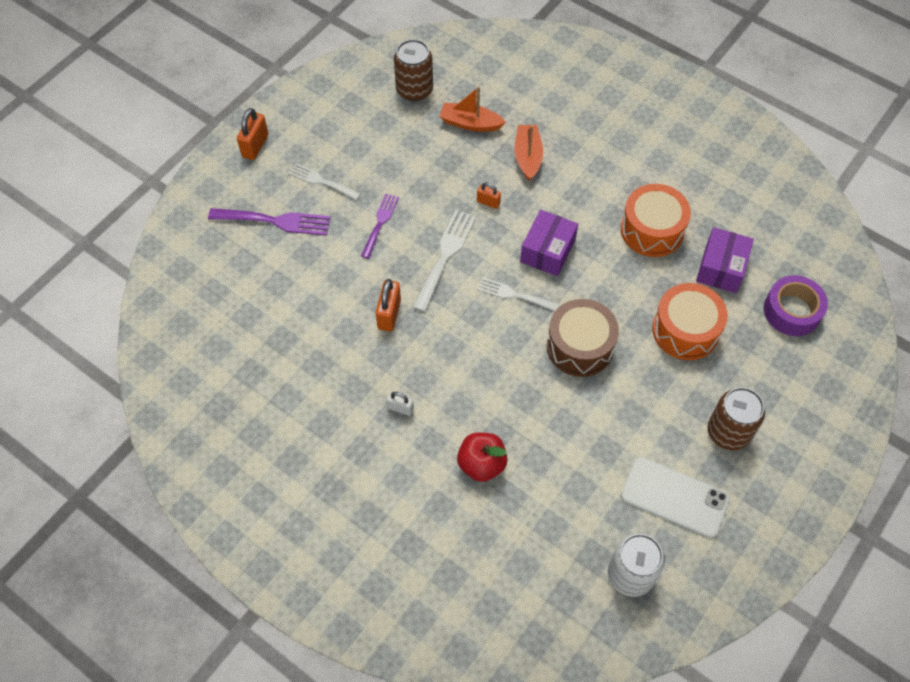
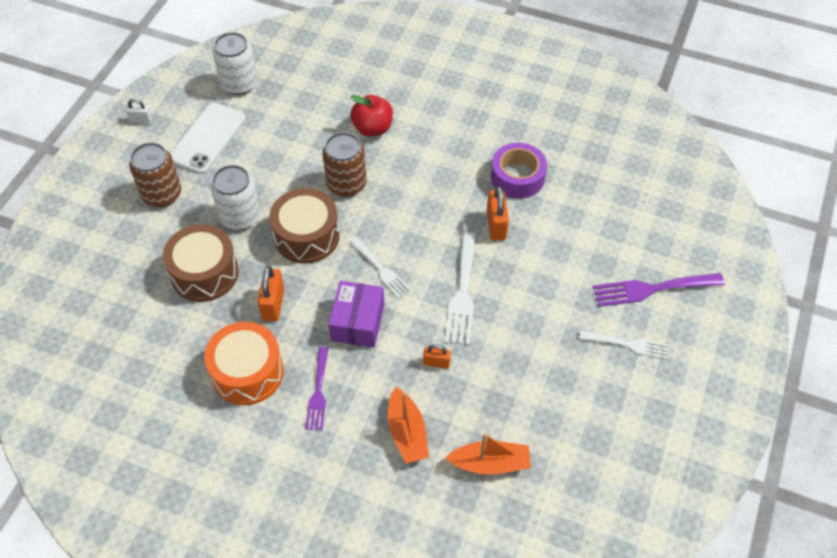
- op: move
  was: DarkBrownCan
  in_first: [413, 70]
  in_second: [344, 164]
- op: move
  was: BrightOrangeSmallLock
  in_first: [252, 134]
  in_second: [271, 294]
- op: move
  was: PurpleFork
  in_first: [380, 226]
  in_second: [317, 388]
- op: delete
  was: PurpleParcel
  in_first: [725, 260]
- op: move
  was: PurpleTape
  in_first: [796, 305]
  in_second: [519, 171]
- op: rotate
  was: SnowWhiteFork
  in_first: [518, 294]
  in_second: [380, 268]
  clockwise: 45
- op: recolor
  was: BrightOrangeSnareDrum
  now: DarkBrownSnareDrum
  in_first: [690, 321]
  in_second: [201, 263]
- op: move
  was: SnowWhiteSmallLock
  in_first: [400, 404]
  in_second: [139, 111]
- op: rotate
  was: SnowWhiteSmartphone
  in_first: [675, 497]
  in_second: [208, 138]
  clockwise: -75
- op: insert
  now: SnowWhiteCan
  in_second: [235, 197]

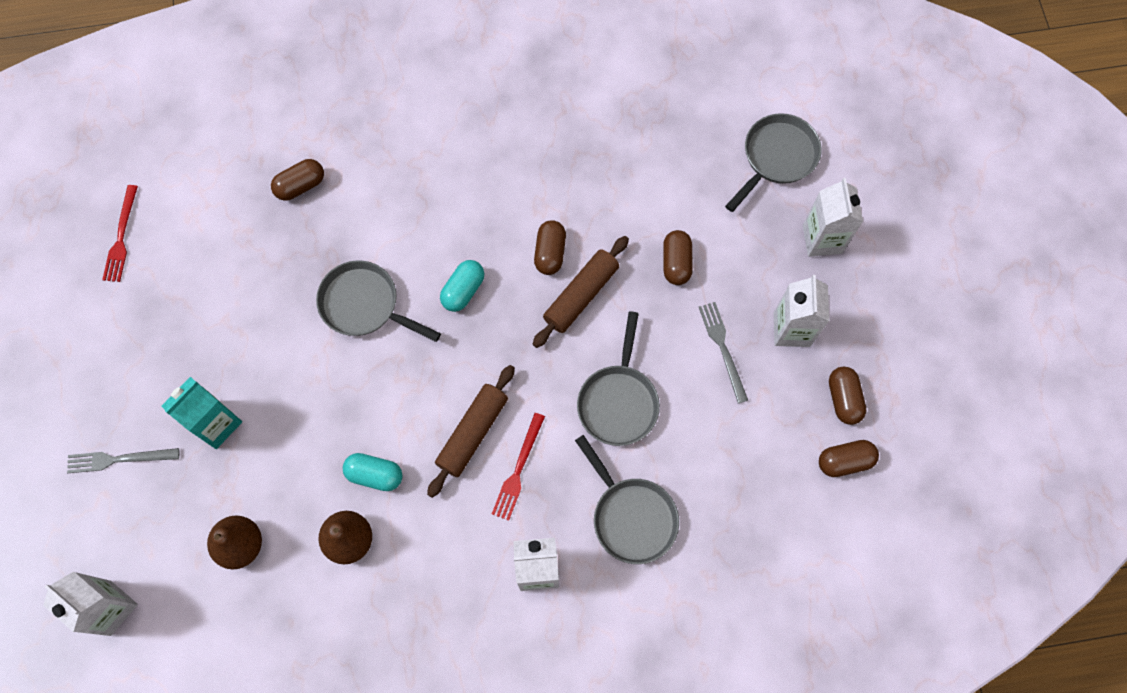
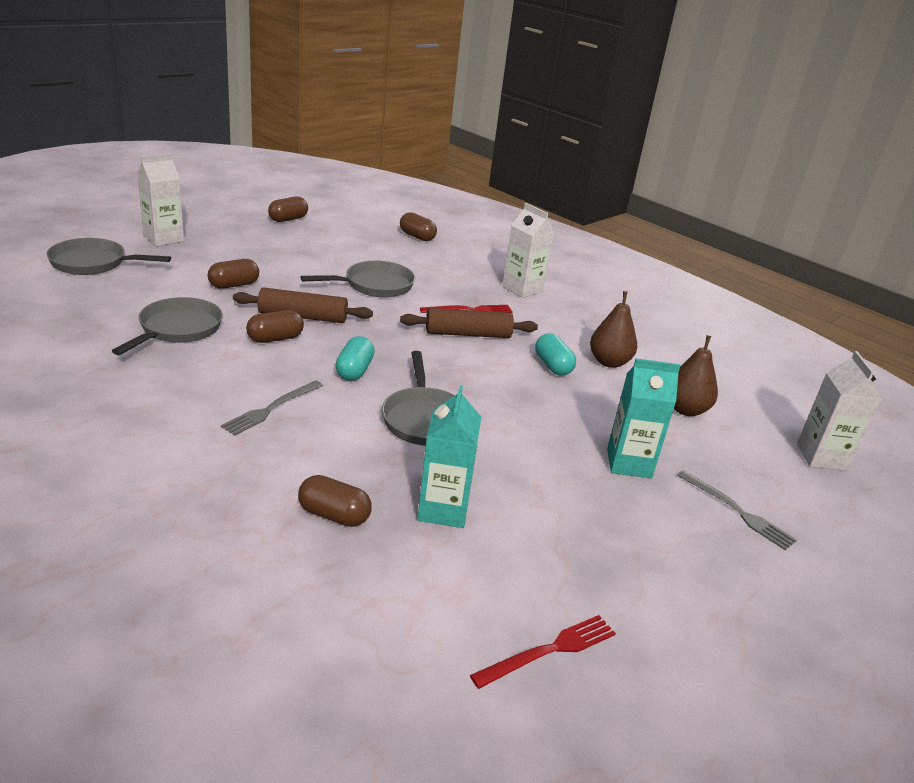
- op: rotate
  was: TurquoisePillShape
  in_first: [462, 286]
  in_second: [355, 358]
  clockwise: -75
- op: delete
  was: SnowWhiteJuiceCarton
  in_first: [801, 311]
- op: move
  was: GrayFork
  in_first: [723, 353]
  in_second: [272, 408]
- op: move
  was: GraySkillet
  in_first: [627, 499]
  in_second: [167, 326]
- op: move
  was: DarkBrownPillShape
  in_first: [849, 458]
  in_second: [418, 226]
- op: insert
  now: TurquoiseJuiceCarton
  in_second: [449, 456]

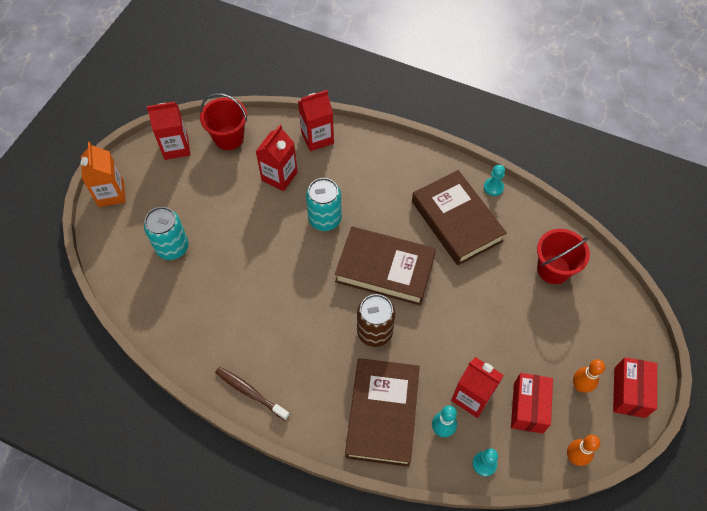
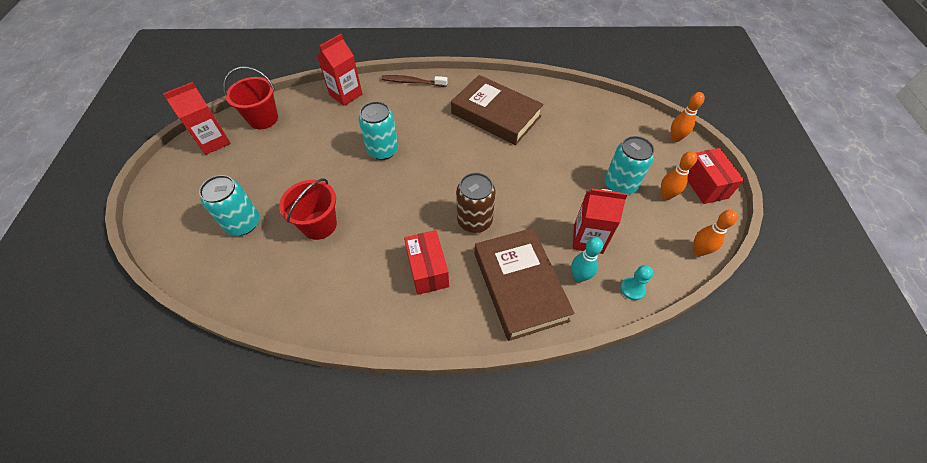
- op: delete
  was: ScarletJuiceCarton
  in_first: [276, 158]
- op: delete
  was: BrightOrangeJuiceCarton
  in_first: [103, 174]
- op: delete
  was: TurquoiseGamePawn
  in_first: [494, 180]
- op: delete
  was: DarkBrownBook
  in_first: [385, 266]
- op: move
  was: ScarletSandBucket
  in_first: [563, 256]
  in_second: [308, 209]
- op: move
  was: DarkBrownToothBrush
  in_first: [252, 394]
  in_second: [414, 81]
- op: move
  was: ScarletParcel
  in_first: [532, 403]
  in_second: [426, 262]
- op: insert
  now: BrightOrangeBowlingPin
  in_second: [687, 117]
- op: insert
  now: TurquoiseCan
  in_second: [629, 165]

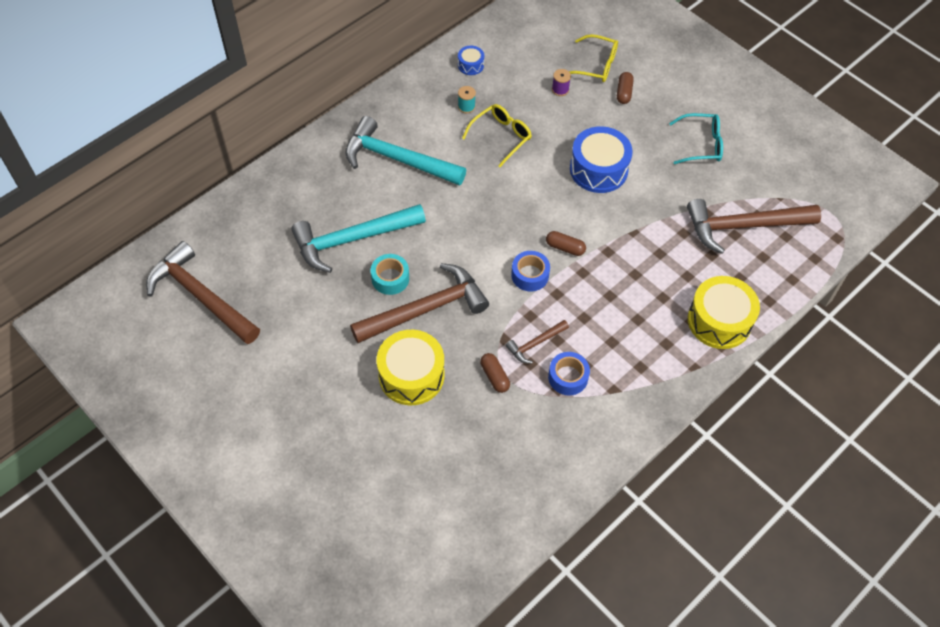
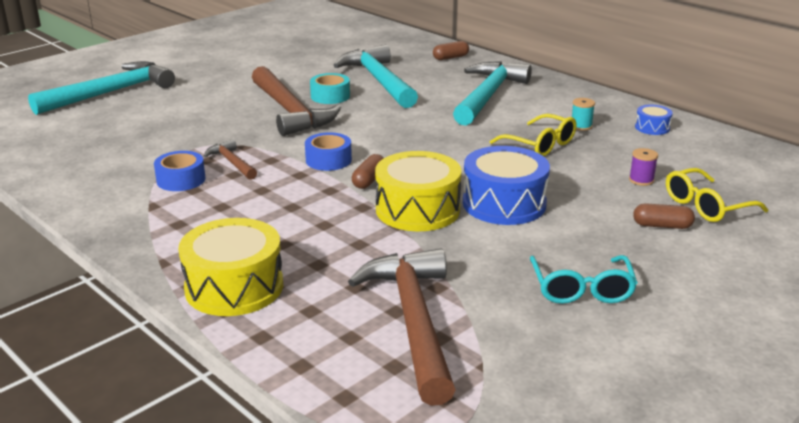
- op: rotate
  was: YellowGlasses
  in_first: [593, 58]
  in_second: [717, 195]
  clockwise: 45
- op: delete
  was: DarkBrownClawHammer
  in_first: [203, 292]
- op: move
  was: YellowSnareDrum
  in_first: [411, 367]
  in_second: [418, 191]
- op: move
  was: DarkBrownPillShape
  in_first: [495, 373]
  in_second: [451, 50]
- op: insert
  now: TurquoiseClawHammer
  in_second: [101, 88]

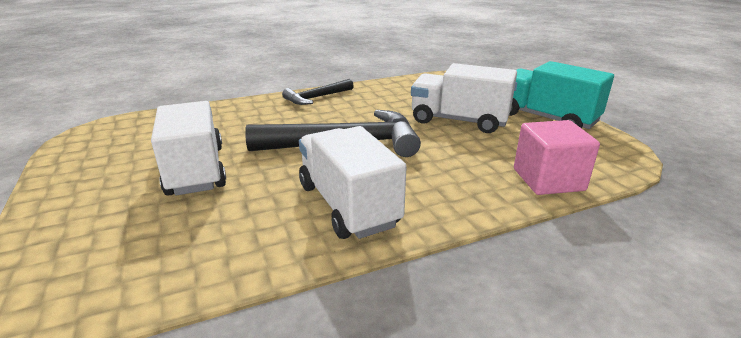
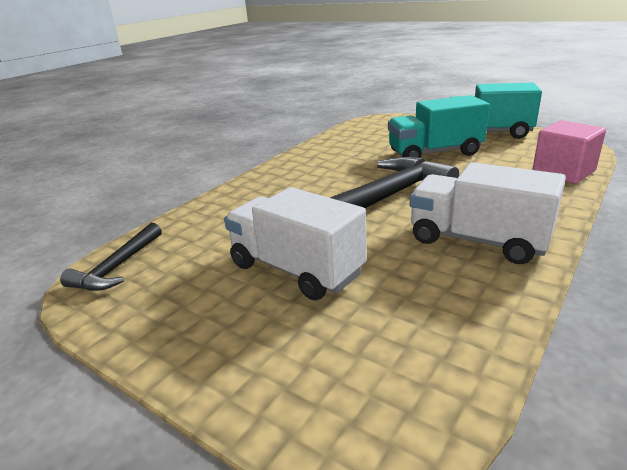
- op: recolor
  was: SnowWhiteToyTruck
  now: TurquoiseToyTruck
  in_first: [464, 98]
  in_second: [439, 126]
- op: move
  was: JetBlackClawHammer
  in_first: [318, 92]
  in_second: [111, 257]

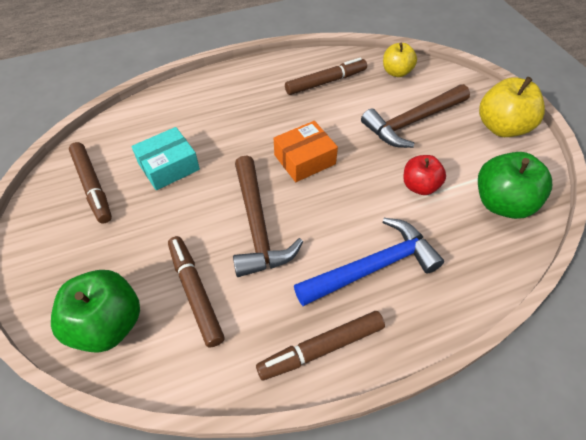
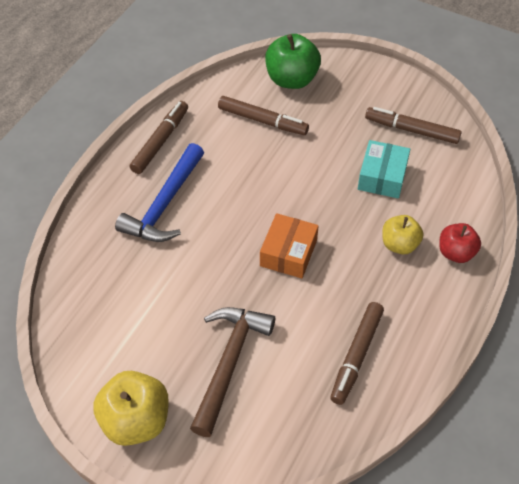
- op: move
  was: YellowApple
  in_first: [400, 60]
  in_second: [402, 234]
- op: delete
  was: LeafGreenApple
  in_first: [515, 185]
- op: delete
  was: DarkBrownClawHammer
  in_first: [268, 216]
- op: move
  was: ScarletApple
  in_first: [424, 175]
  in_second: [460, 243]

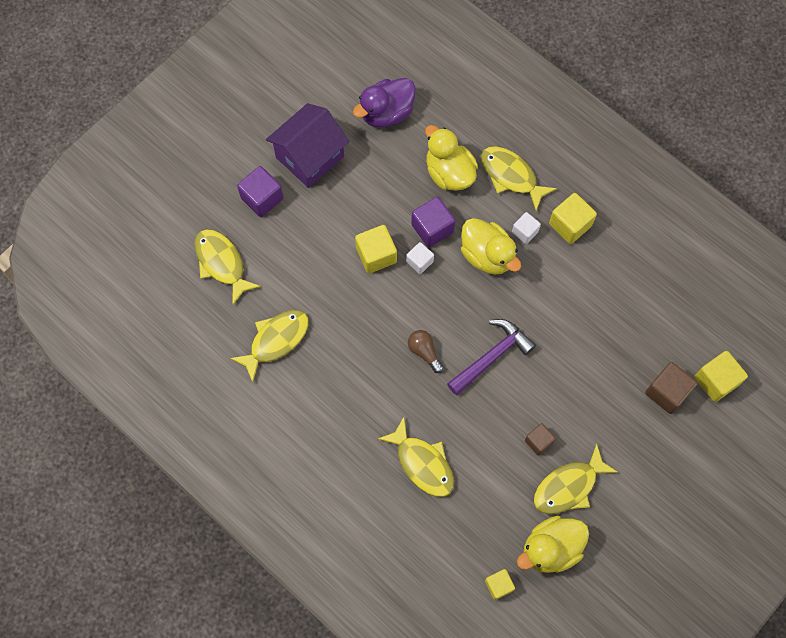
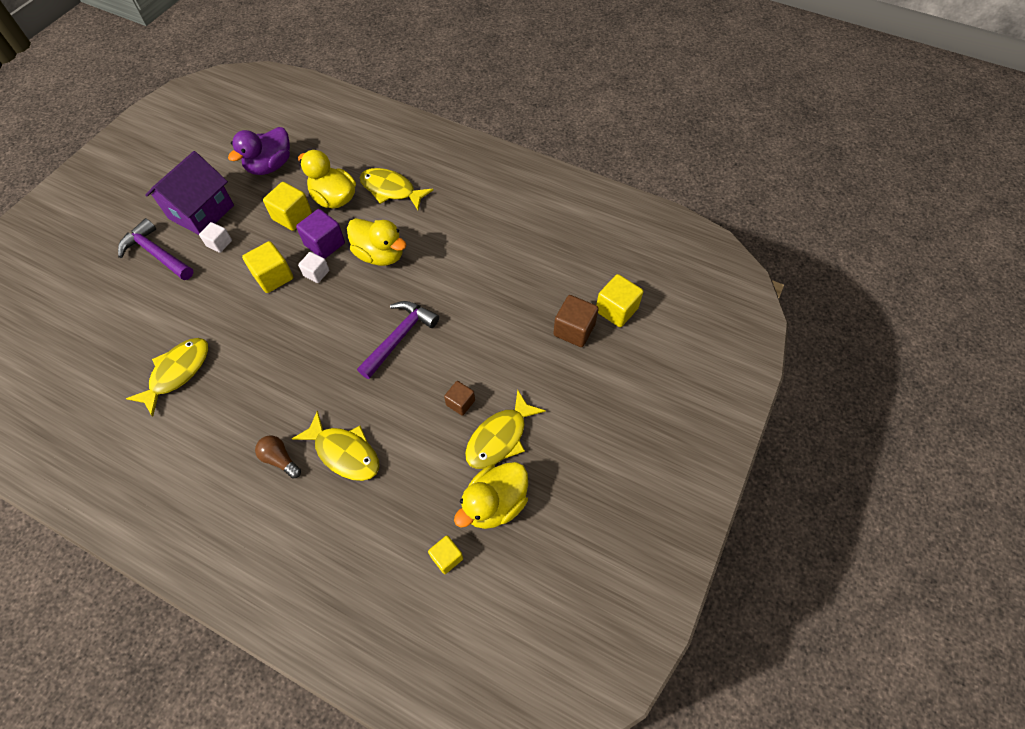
- op: replace
  was: PurpleSolidCube
  now: PurpleClawHammer
  in_first: [260, 191]
  in_second: [156, 249]
- op: move
  was: YellowSolidCube
  in_first: [573, 218]
  in_second: [287, 206]
- op: move
  was: SnowWhiteSolidCube
  in_first: [526, 228]
  in_second: [215, 237]
- op: delete
  was: YellowFish
  in_first: [228, 267]
- op: move
  was: DarkBrownBulb
  in_first: [426, 351]
  in_second: [278, 457]

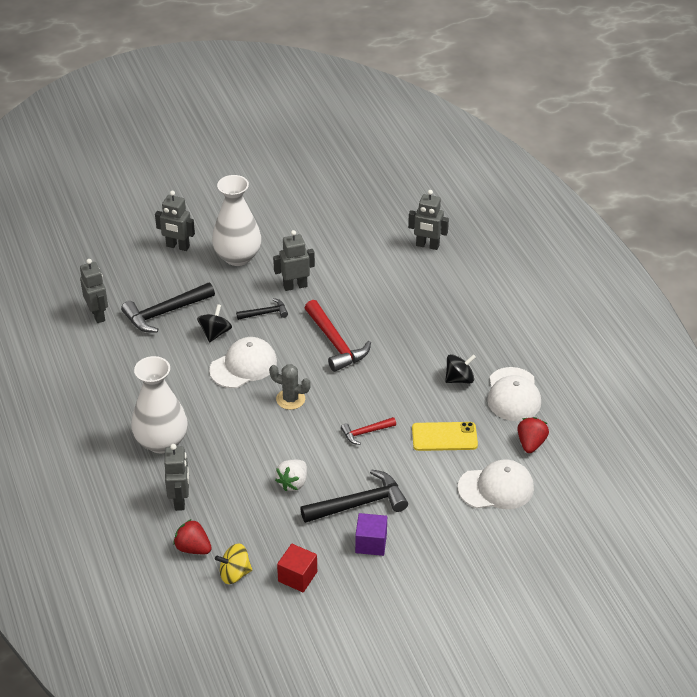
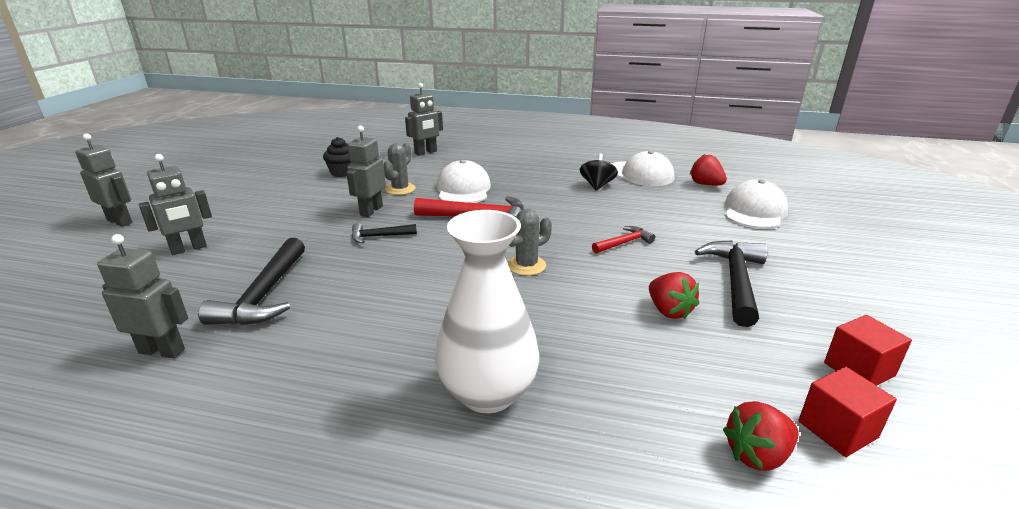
- op: delete
  was: SnowWhiteTallVase
  in_first: [236, 220]
- op: rotate
  was: JetBlackClawHammer
  in_first: [262, 309]
  in_second: [384, 233]
  clockwise: -120
- op: delete
  was: JetBlackToyTop
  in_first: [214, 323]
- op: move
  was: SnowWhiteBaseballCap
  in_first: [243, 362]
  in_second: [464, 181]
- op: rotate
  was: ScarletClawHammer
  in_first: [368, 431]
  in_second: [623, 239]
  clockwise: -135
- op: delete
  was: YellowSmartphone
  in_first: [445, 436]
- op: move
  was: GrayRobot
  in_first: [176, 477]
  in_second: [103, 180]
- op: recolor
  was: SnowWhiteStrawberry
  now: ScarletStrawberry
  in_first: [291, 475]
  in_second: [674, 295]
- op: delete
  was: PurpleSolidCube
  in_first: [371, 534]
- op: replace
  was: YellowToyTop
  now: ScarletSolidCube
  in_first: [233, 564]
  in_second: [847, 411]
- op: insert
  now: JetBlackCupcake
  in_second: [338, 157]
- op: insert
  now: GrayPricklyPlant
  in_second: [399, 169]

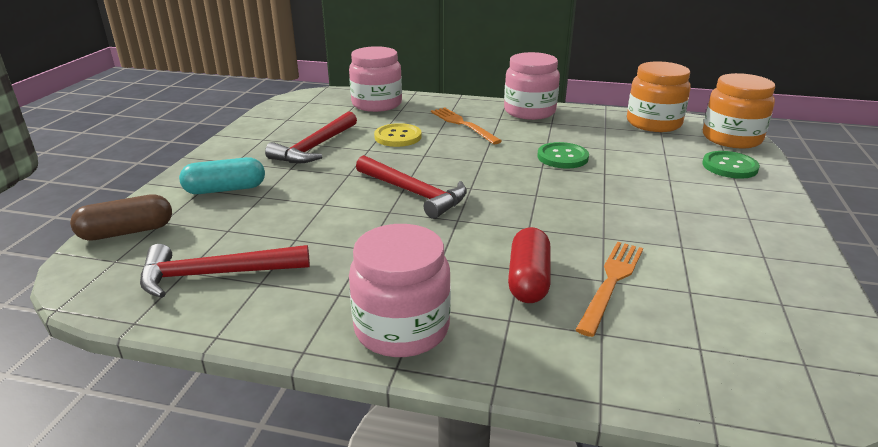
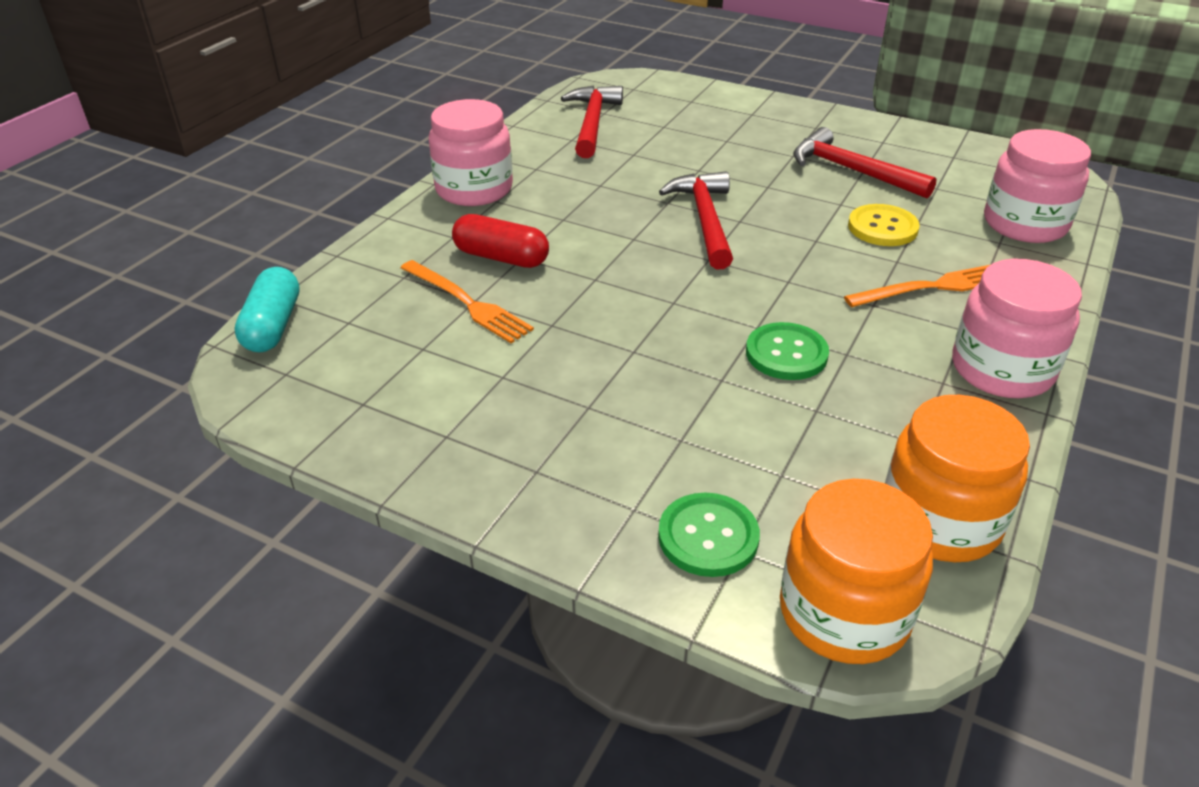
- op: rotate
  was: ScarletClawHammer
  in_first: [411, 187]
  in_second: [696, 220]
  clockwise: 120
- op: move
  was: TurquoisePillShape
  in_first: [222, 175]
  in_second: [267, 309]
- op: delete
  was: DarkBrownPillShape
  in_first: [121, 217]

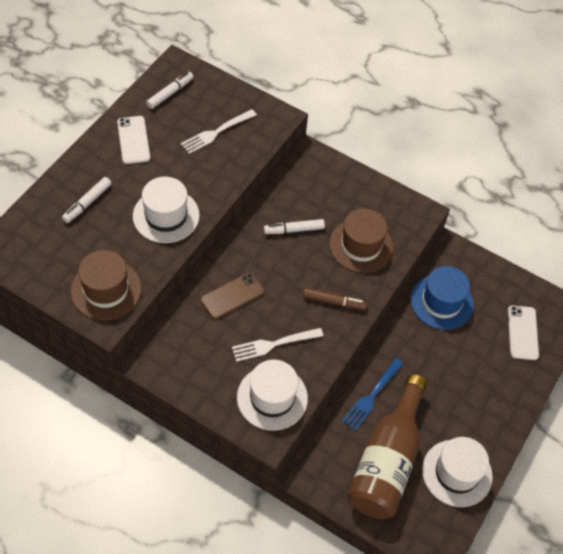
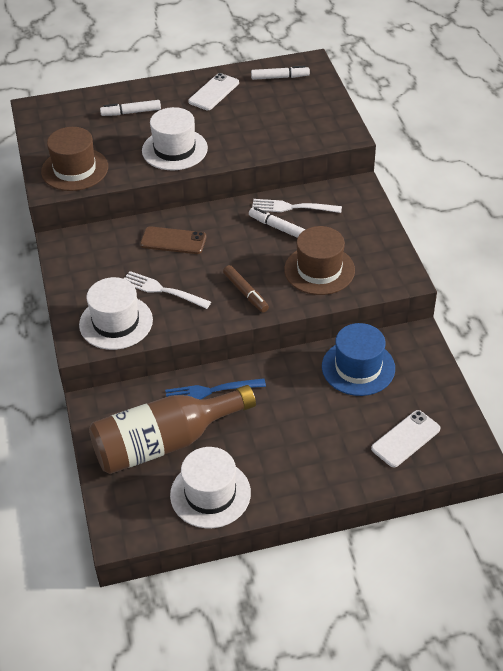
- op: move
  was: SnowWhiteFork
  in_first: [219, 131]
  in_second: [297, 206]

